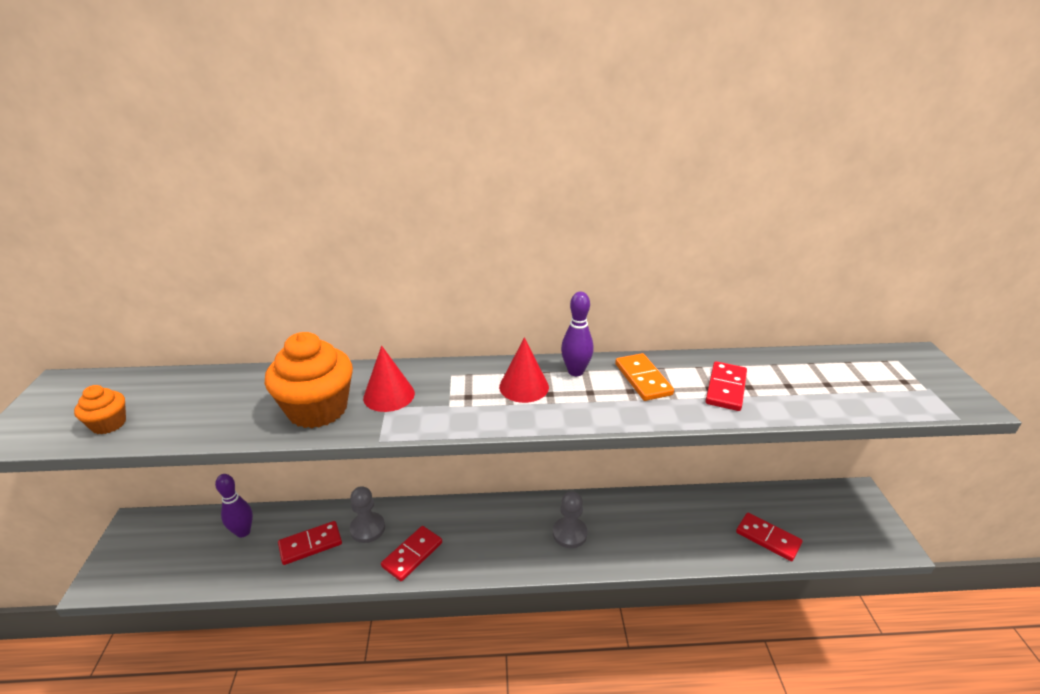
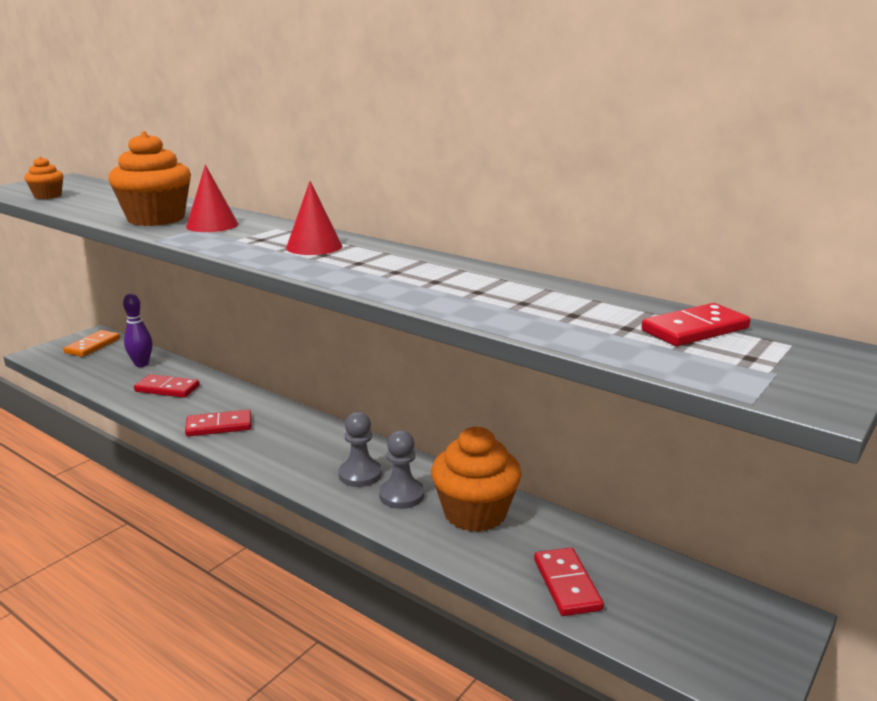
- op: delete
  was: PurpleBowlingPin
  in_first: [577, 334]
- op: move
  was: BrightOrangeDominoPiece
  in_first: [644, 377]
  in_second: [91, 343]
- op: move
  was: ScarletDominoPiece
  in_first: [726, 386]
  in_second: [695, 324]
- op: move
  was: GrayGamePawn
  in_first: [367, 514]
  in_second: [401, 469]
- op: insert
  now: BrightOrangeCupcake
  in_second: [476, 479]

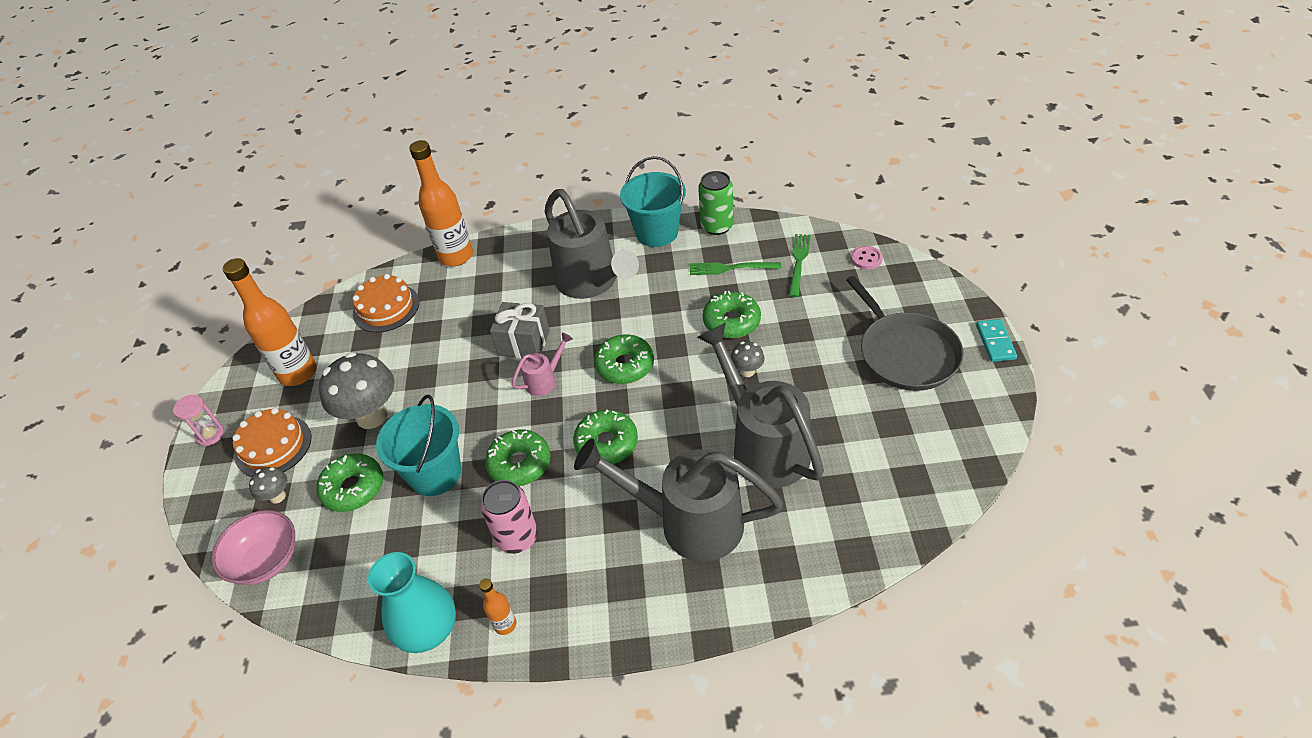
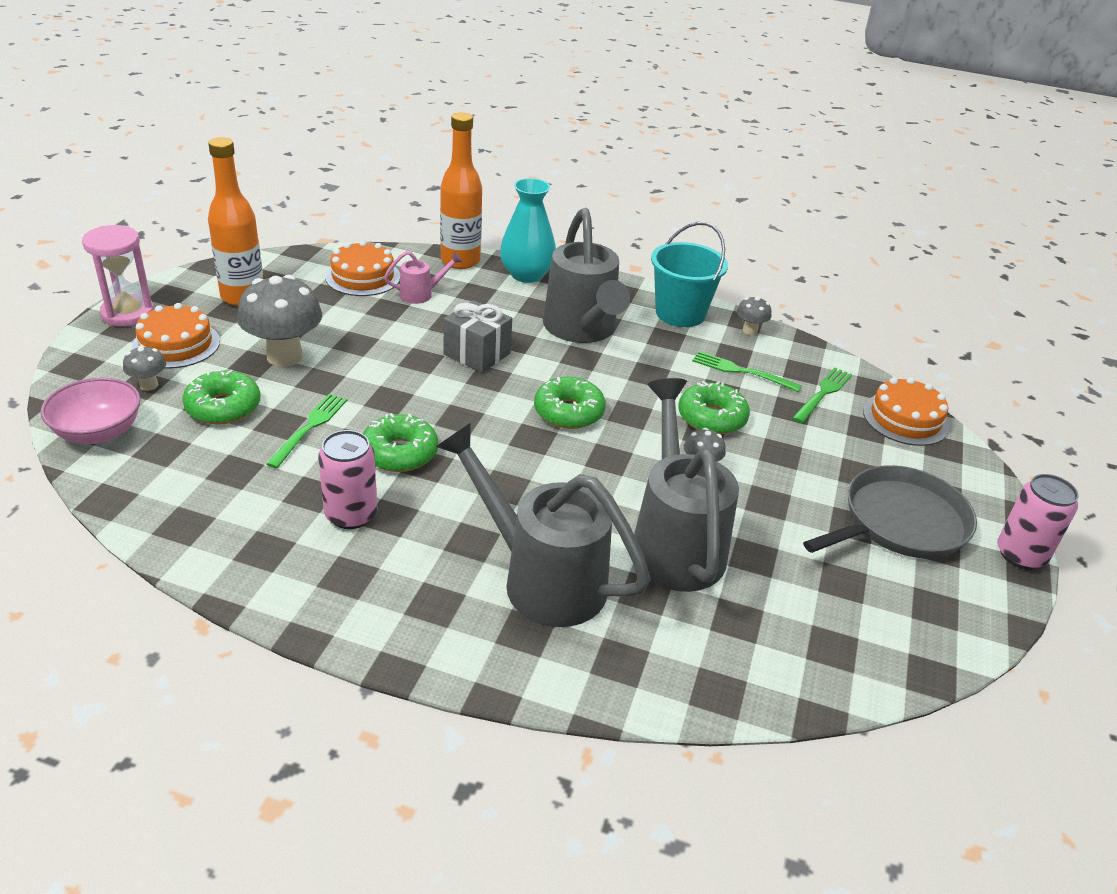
- op: replace
  was: LeafGreenCan
  now: GrayMushroom
  in_first: [716, 203]
  in_second: [754, 315]
- op: replace
  was: PinkSewingButton
  now: BrightOrangeGateau
  in_first: [867, 258]
  in_second: [906, 411]
- op: rotate
  was: GraySkillet
  in_first: [905, 333]
  in_second: [890, 512]
  clockwise: -120
- op: replace
  was: TurquoiseDominoPiece
  now: PinkCan
  in_first: [996, 340]
  in_second: [1038, 522]
- op: move
  was: PinkWateringCan
  in_first: [542, 364]
  in_second: [423, 277]
- op: resize
  was: PinkHourglass
  in_first: [198, 420]
  in_second: [118, 276]
  ratio: 1.64
- op: replace
  was: TurquoiseSandBucket
  now: LeafGreenFork
  in_first: [418, 445]
  in_second: [306, 431]
- op: delete
  was: LeafGreenDoughnut
  in_first: [605, 437]
- op: move
  was: TurquoiseTallVase
  in_first: [412, 602]
  in_second: [528, 230]
- op: delete
  was: BrightOrangeFlask
  in_first: [497, 607]

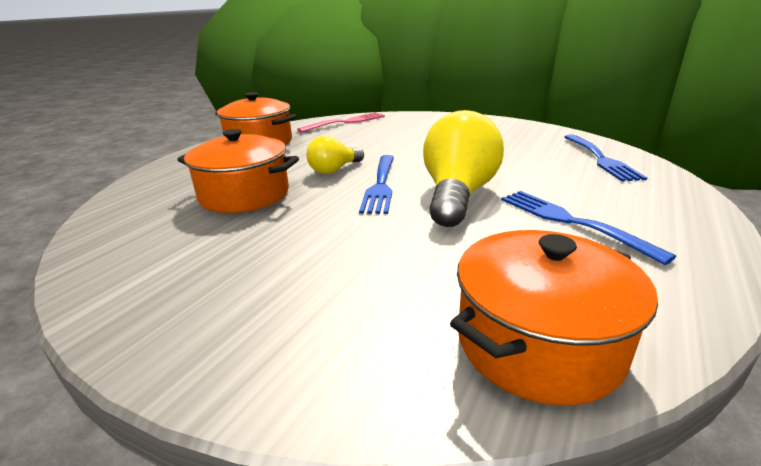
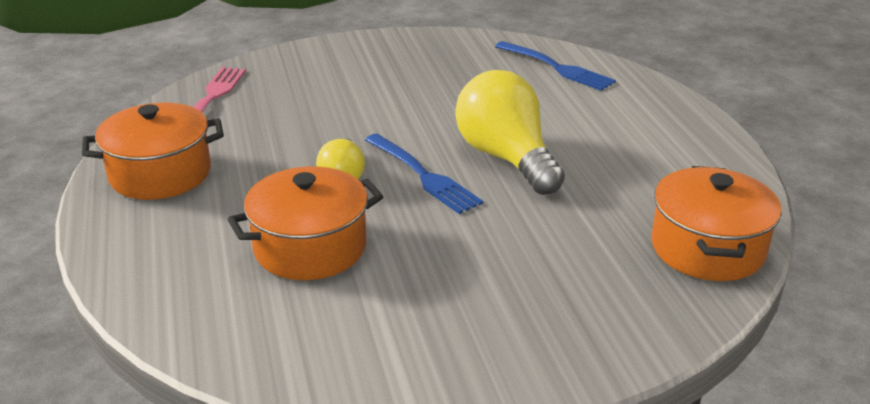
- op: delete
  was: CobaltFork
  in_first: [588, 228]

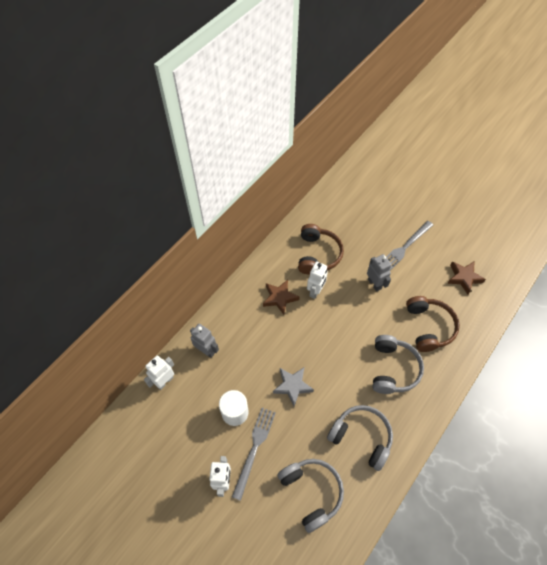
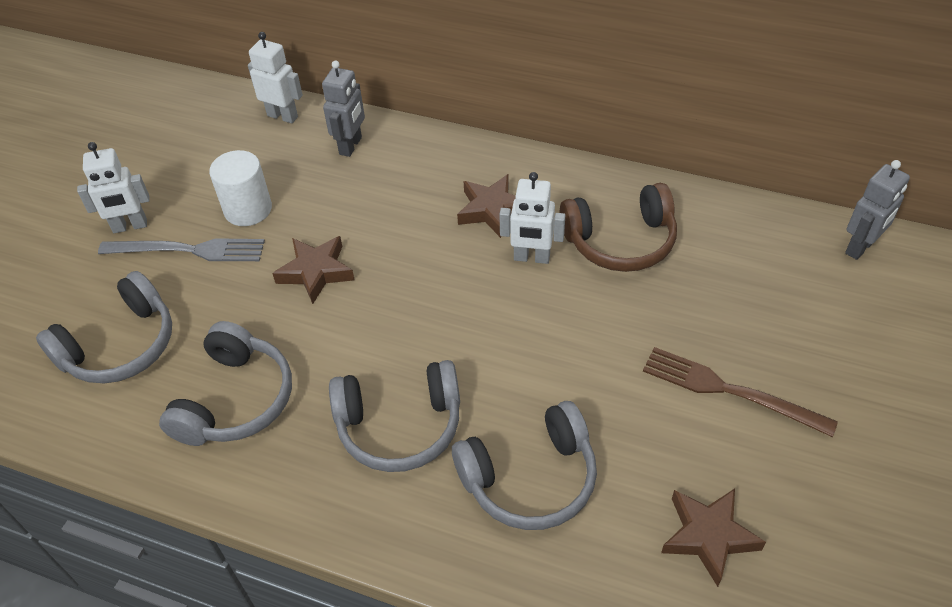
- op: recolor
  was: GrayFork
  now: DarkBrownFork
  in_first: [409, 246]
  in_second: [740, 392]
- op: move
  was: GrayRobot
  in_first: [379, 273]
  in_second: [877, 210]
- op: recolor
  was: DarkBrownOverEarHeadphones
  now: GrayOverEarHeadphones
  in_first: [433, 324]
  in_second: [524, 465]
- op: recolor
  was: GrayFivePointedStar
  now: DarkBrownFivePointedStar
  in_first: [293, 387]
  in_second: [313, 270]

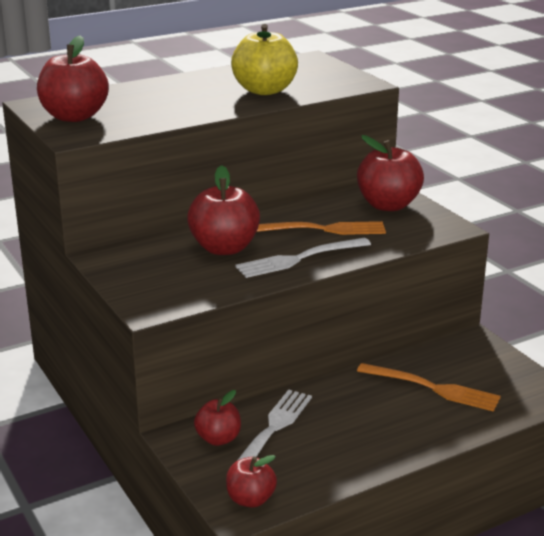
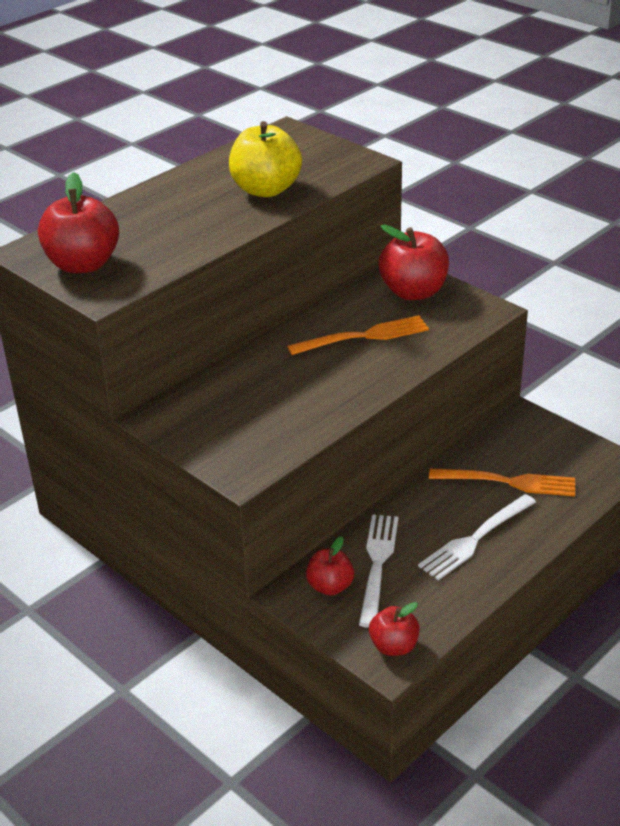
- op: delete
  was: ScarletApple
  in_first: [223, 210]
- op: move
  was: SnowWhiteFork
  in_first: [303, 258]
  in_second: [477, 537]

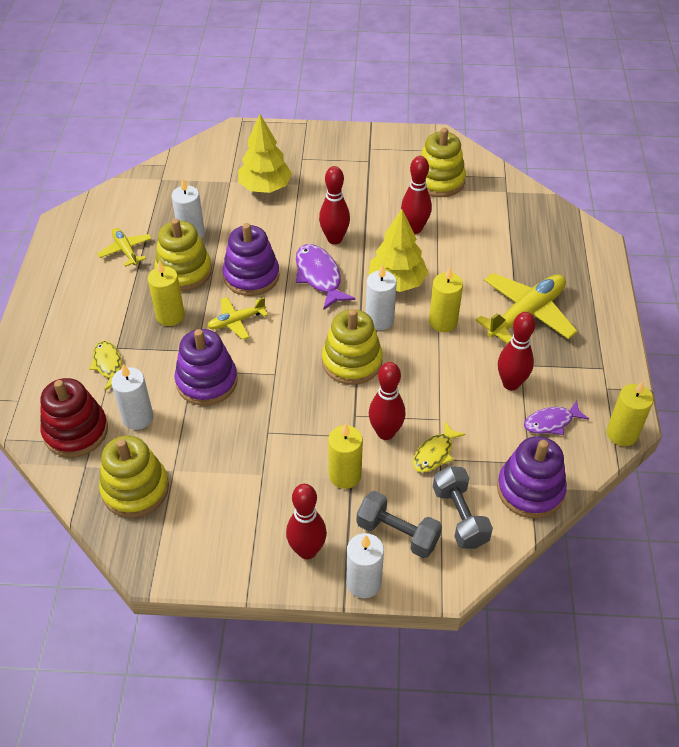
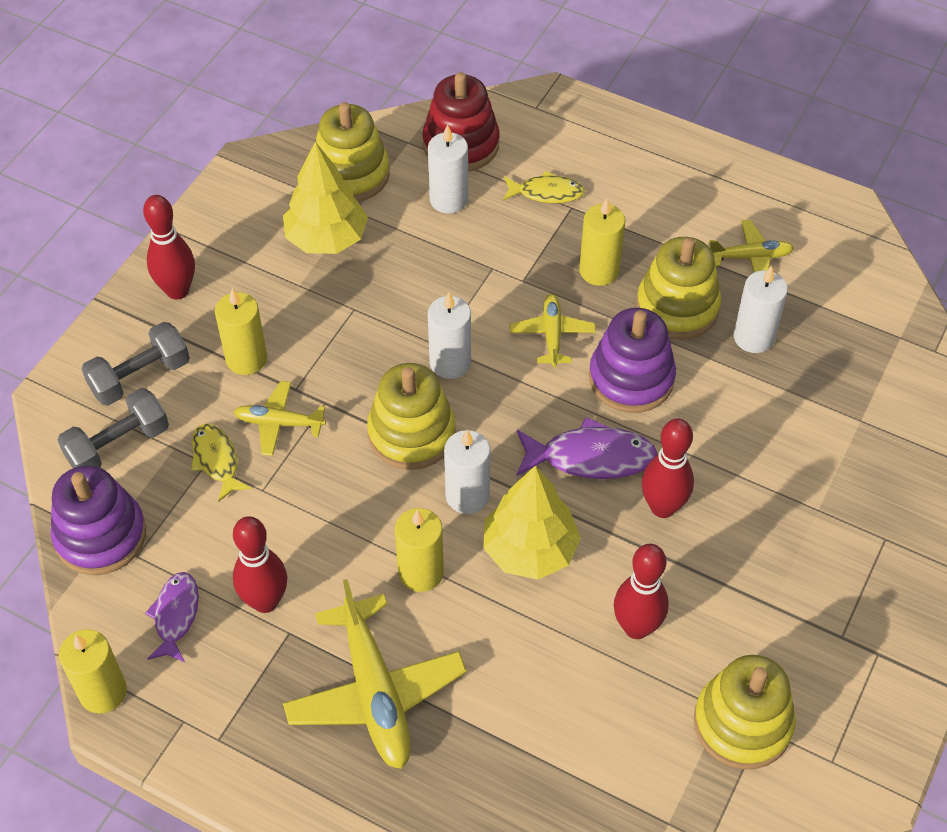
- op: move
  was: YellowToyTree
  in_first: [265, 153]
  in_second: [325, 198]
- op: delete
  was: PurpleStackingRings
  in_first: [206, 367]
- op: replace
  was: ScarletBowlingPin
  now: YellowAeroplane
  in_first: [387, 401]
  in_second: [280, 418]
- op: rotate
  was: GrayHandWeight
  in_first: [463, 507]
  in_second: [113, 428]
  clockwise: -45
- op: move
  was: SnowWhiteCandle
  in_first: [365, 565]
  in_second: [449, 335]

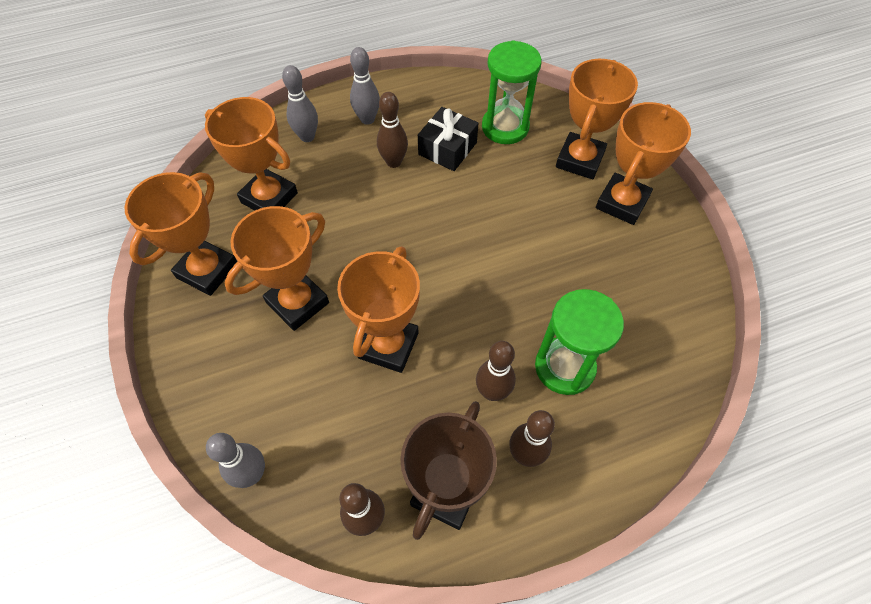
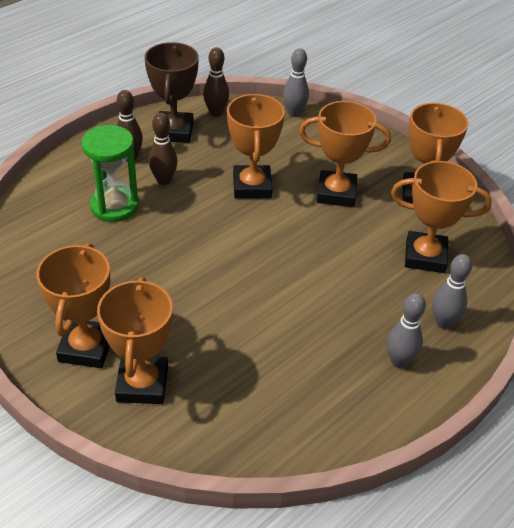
- op: delete
  was: LeafGreenHourglass
  in_first: [512, 92]
- op: delete
  was: DarkBrownBowlingPin
  in_first: [392, 130]
- op: delete
  was: JetBlackPresent
  in_first: [448, 139]
- op: rotate
  was: BrightOrangeAwardCup
  in_first: [277, 268]
  in_second: [345, 154]
  clockwise: 75

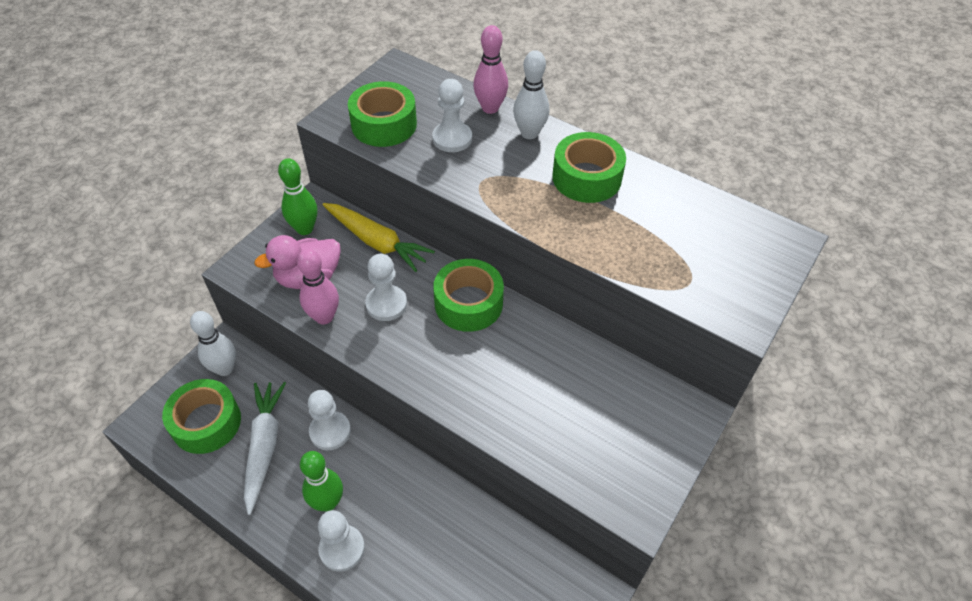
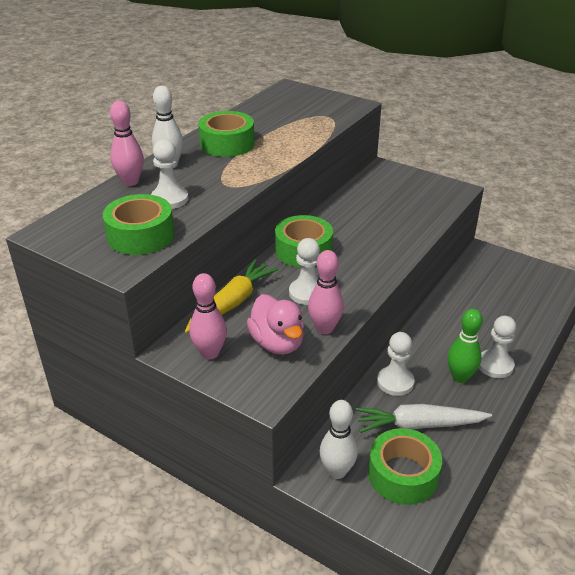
- op: recolor
  was: LeafGreenBowlingPin
  now: PinkBowlingPin
  in_first: [297, 196]
  in_second: [208, 316]

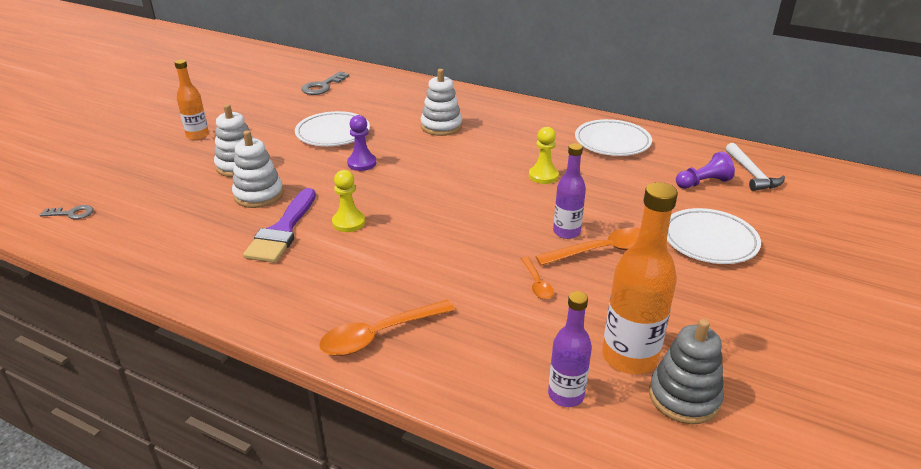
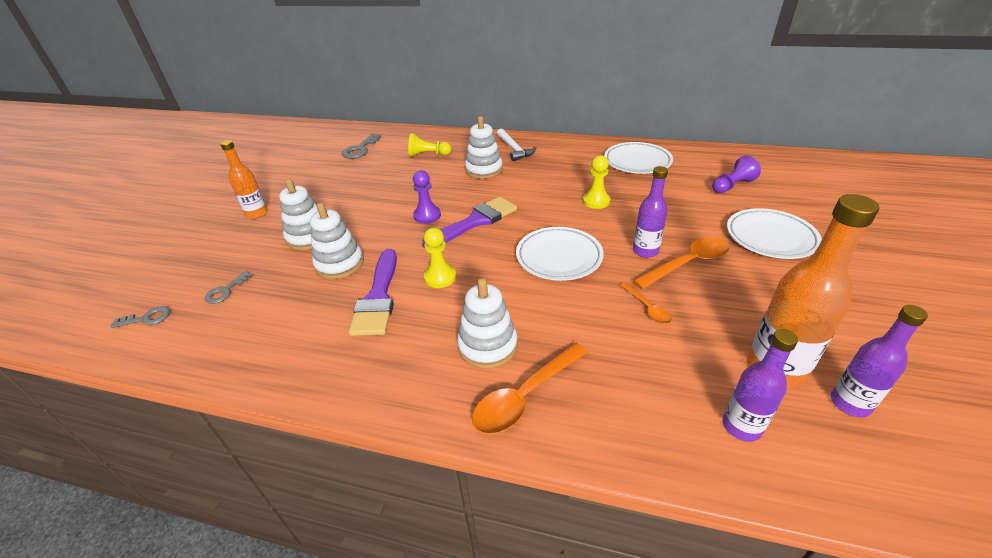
- op: move
  was: SnowWhiteDinnerPlate
  in_first: [332, 128]
  in_second: [560, 254]
- op: move
  was: SnowWhiteClawHammer
  in_first: [755, 167]
  in_second: [516, 145]
- op: replace
  was: GrayStackingRings
  now: PurpleFlask
  in_first: [686, 371]
  in_second: [879, 361]
- op: insert
  now: YellowGamePawn
  in_second: [429, 145]
- op: insert
  now: PurplePaintbrush
  in_second: [469, 222]
- op: insert
  now: GrayKey
  in_second: [229, 287]
- op: insert
  now: SnowWhiteStackingRings
  in_second: [487, 323]

